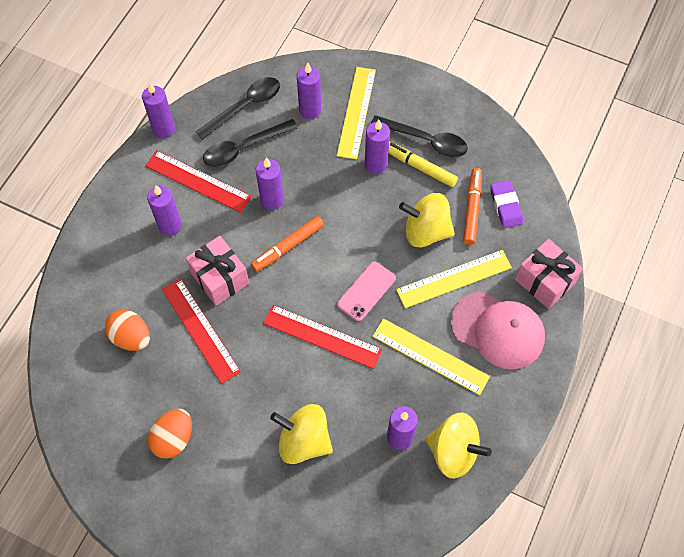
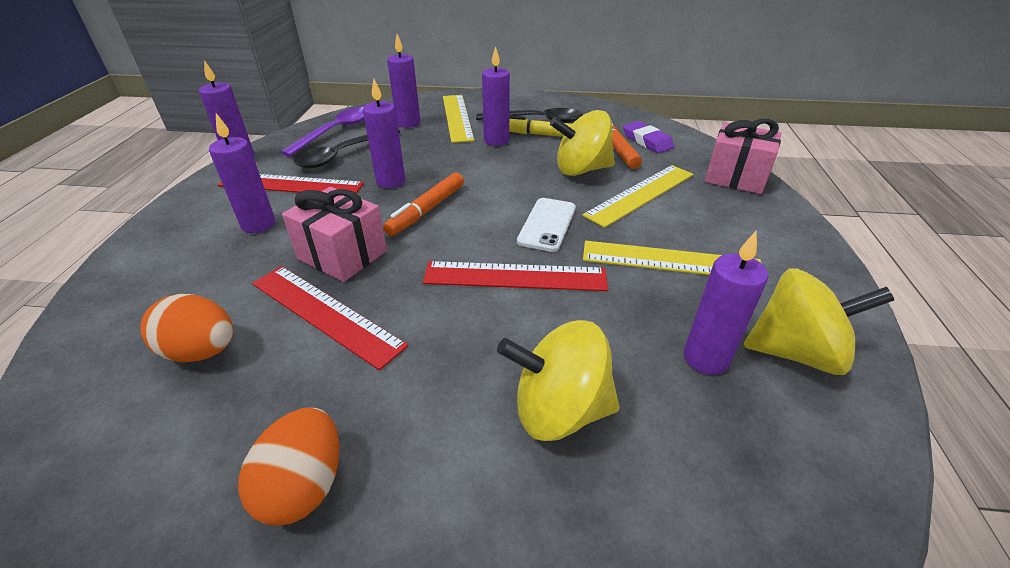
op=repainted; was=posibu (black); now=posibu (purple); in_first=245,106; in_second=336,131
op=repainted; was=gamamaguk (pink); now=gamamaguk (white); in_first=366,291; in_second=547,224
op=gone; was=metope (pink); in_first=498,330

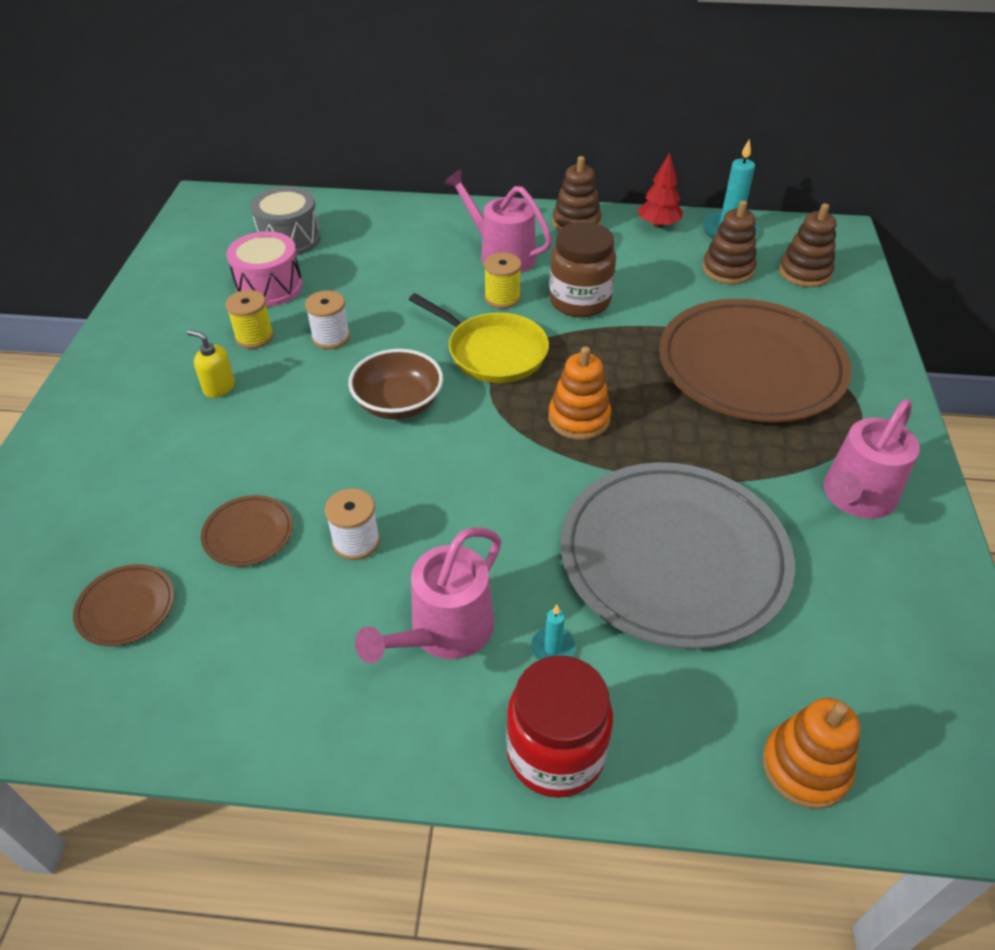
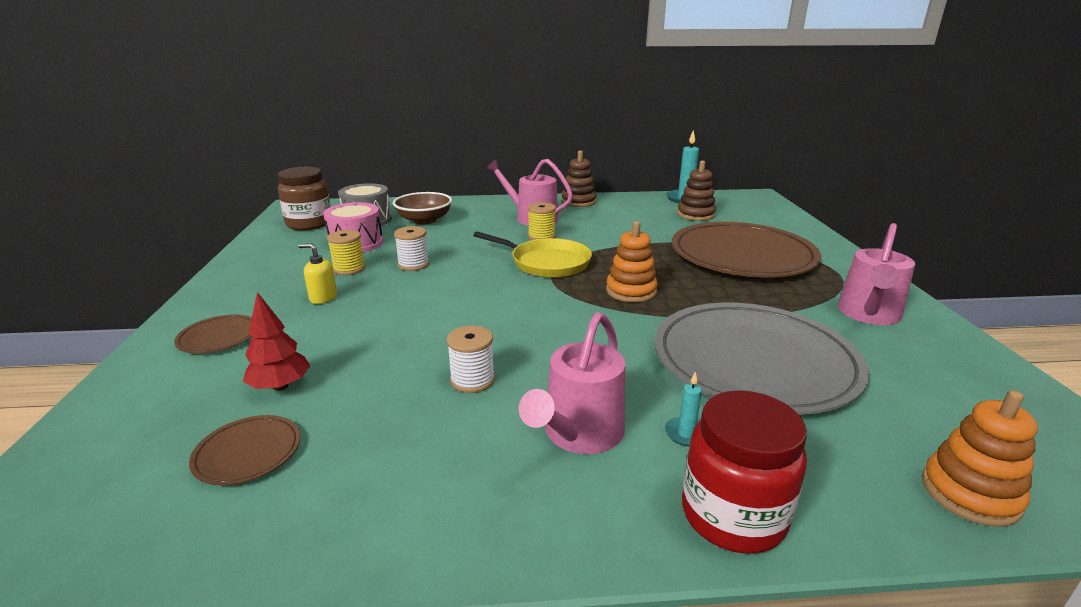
op=shifted; was=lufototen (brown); in_first=248,533; in_second=218,337
op=shifted; was=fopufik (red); in_first=658,225; in_second=281,386
op=shifted; was=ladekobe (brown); in_first=579,301; in_second=309,224
op=shifted; was=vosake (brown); in_first=398,403; in_second=424,220
op=gone; was=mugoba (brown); in_first=804,272

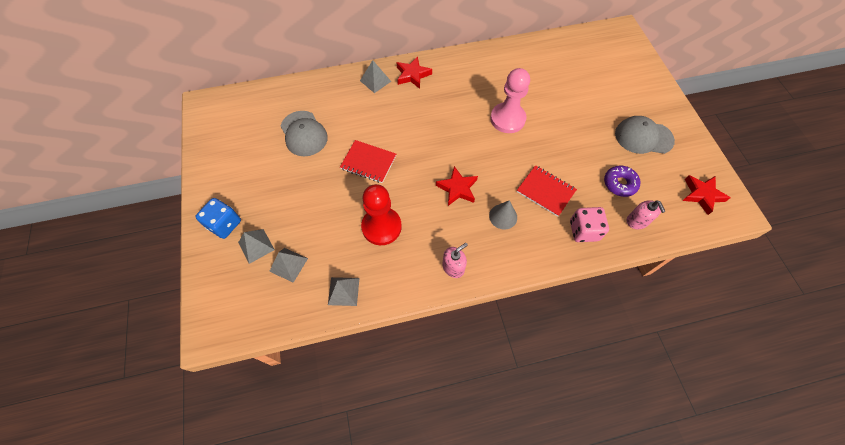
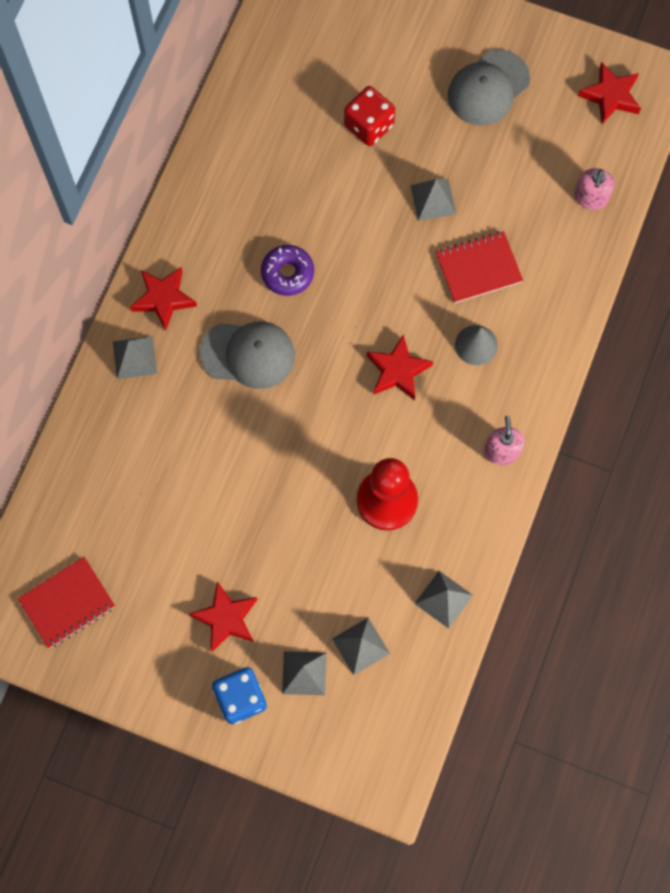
op=shifted; was=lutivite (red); in_first=368,162; in_second=67,603
op=new; now=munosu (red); in_second=226,618
op=shifted; was=metope (grey); in_first=304,133; in_second=248,354
op=shifted; was=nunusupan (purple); in_first=619,184; in_second=287,273
op=new; now=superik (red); in_second=369,126
op=new; now=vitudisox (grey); in_second=433,199
op=rotated; was=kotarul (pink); in_first=637,221; in_second=591,198; clockwise=90
op=gone; was=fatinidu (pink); in_first=507,119
op=gone; was=superik (pink); in_first=583,230

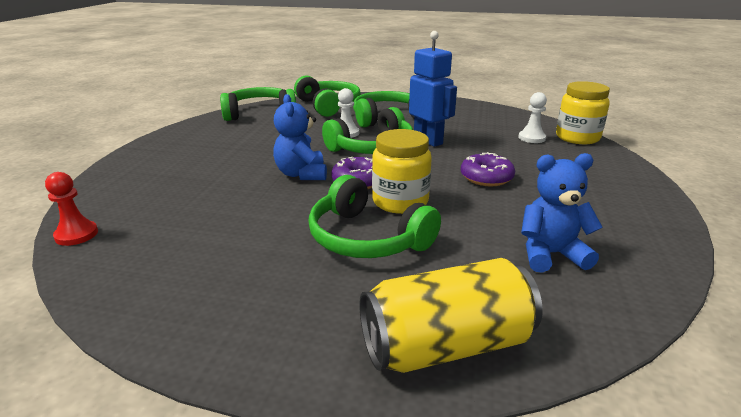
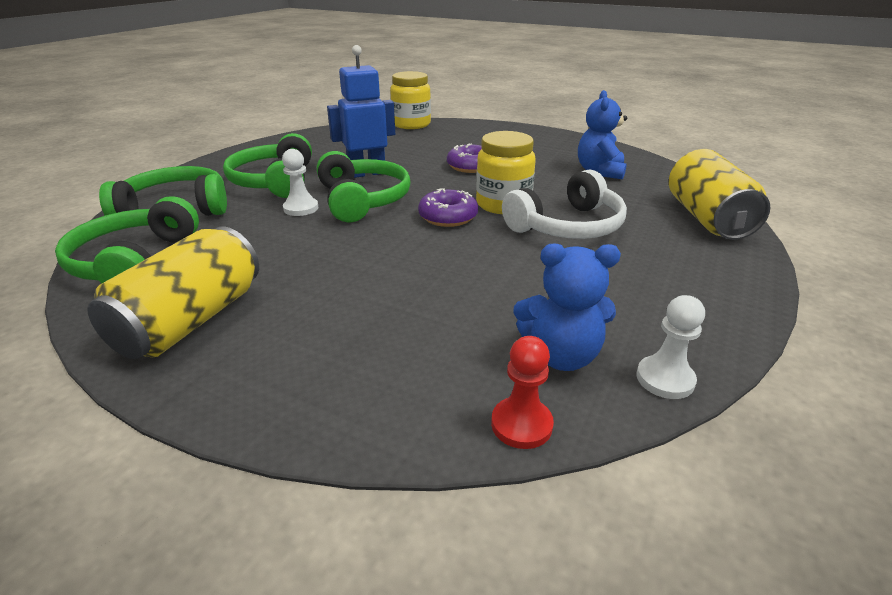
op=new; now=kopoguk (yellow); in_second=191,320
op=repainted; was=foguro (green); now=foguro (white); in_first=366,238; in_second=567,226
op=shifted; was=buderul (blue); in_first=301,174; in_second=560,355
op=shifted; was=fatinidu (white); in_first=531,138; in_second=665,379

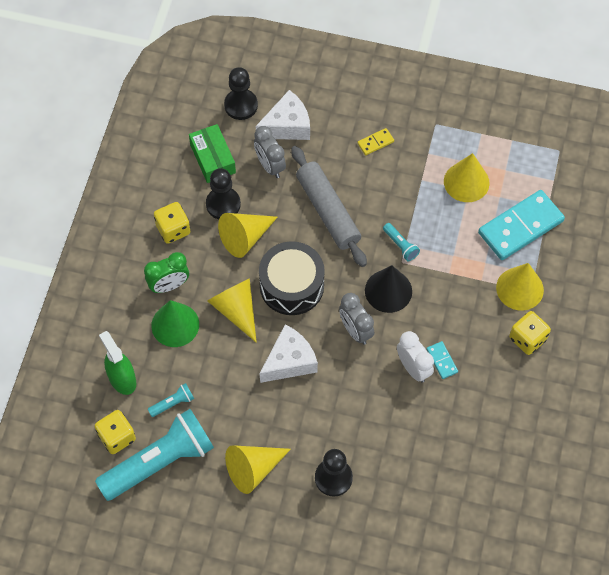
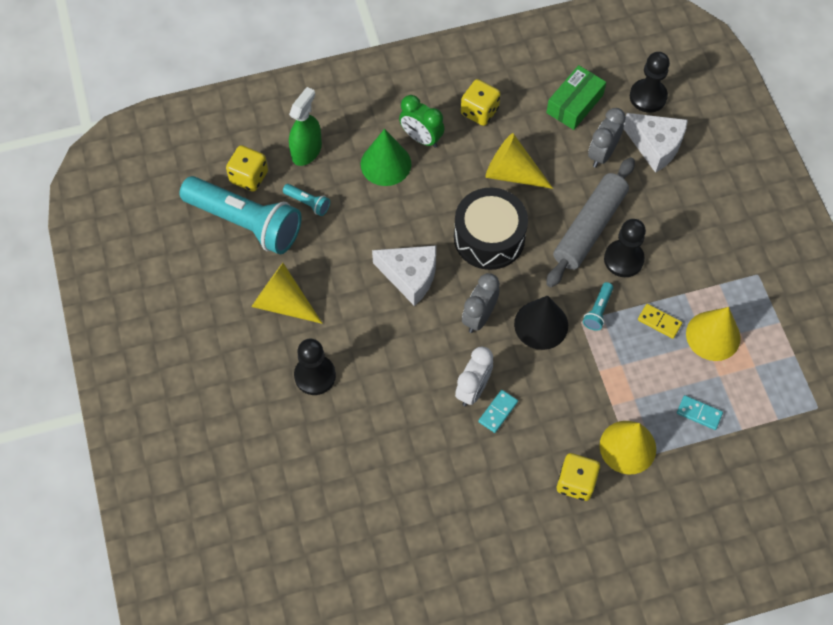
op=shifted; was=fatinidu (black); in_first=223,204; in_second=623,259
op=shifted; was=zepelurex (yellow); in_first=375,142; in_second=659,322
op=scaled; was=zepelurex (turquoise); in_first=520,227; in_second=699,413; ratio=0.43
op=gone; was=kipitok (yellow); in_first=236,310

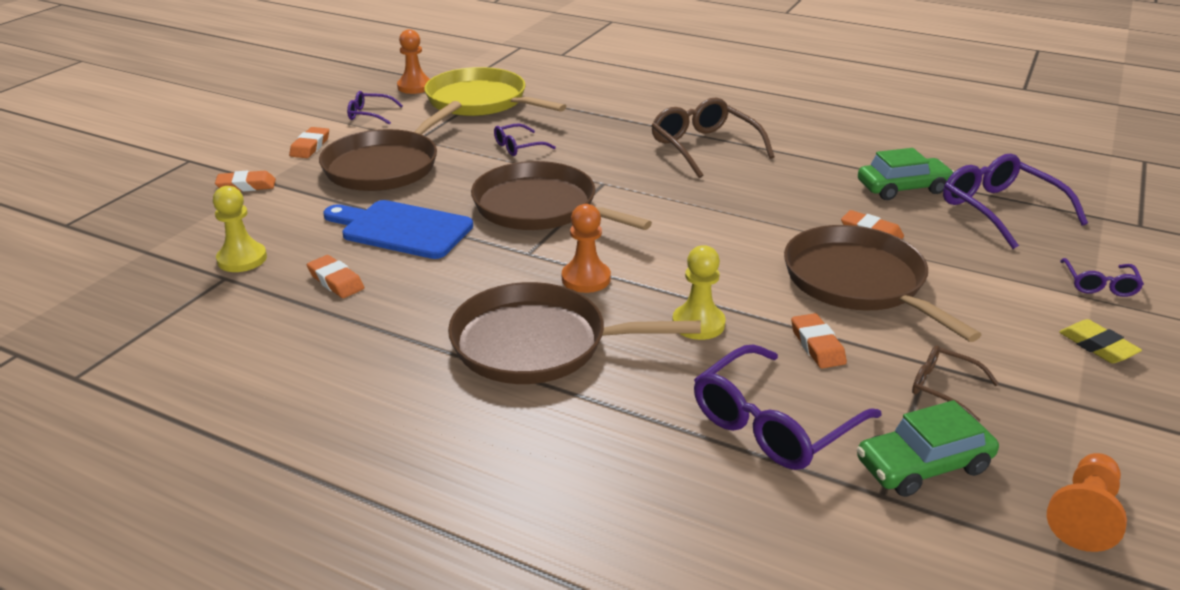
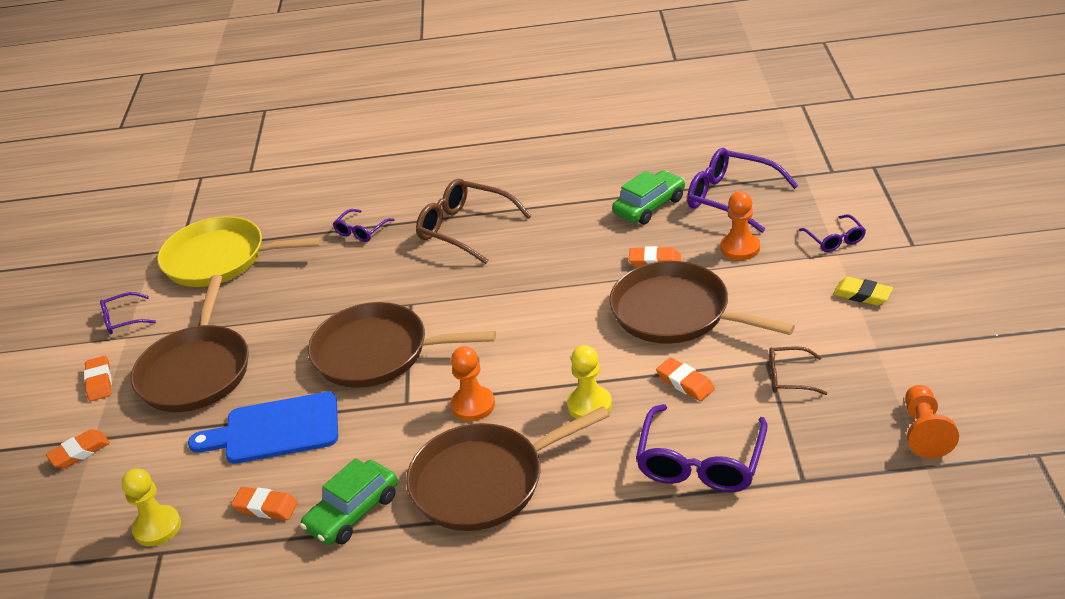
op=shifted; was=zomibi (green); in_first=923,465; in_second=353,512
op=shifted; was=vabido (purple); in_first=518,147; in_second=361,231
op=shifted; was=fatinidu (orange); in_first=414,87; in_second=740,248

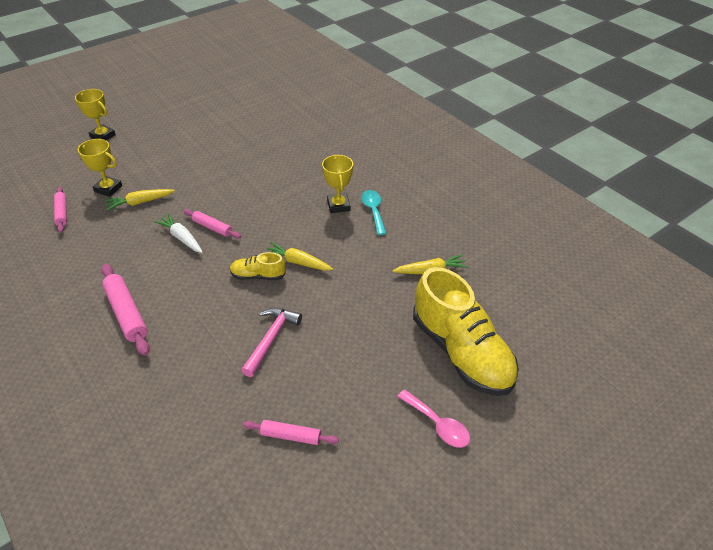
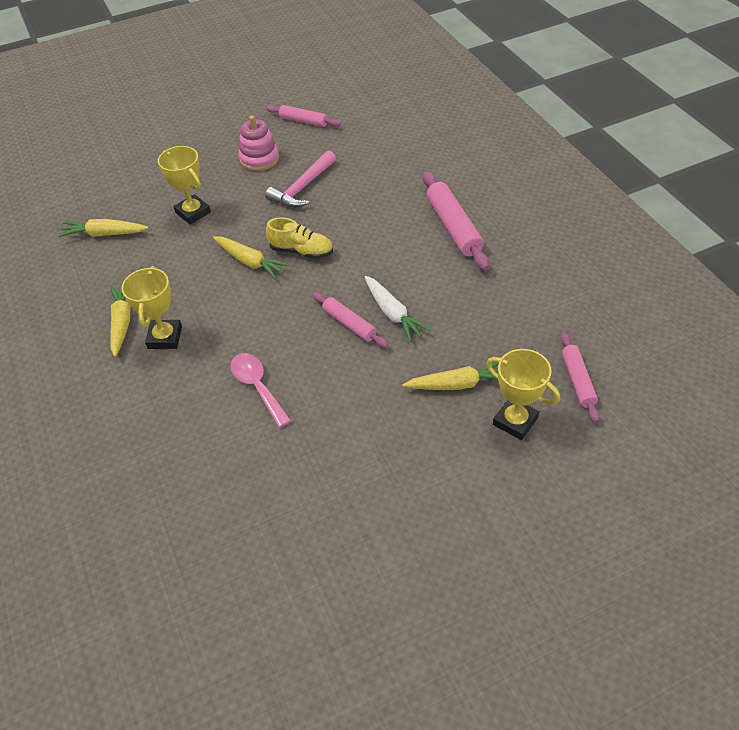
op=swapped; was=posibu (turquoise); now=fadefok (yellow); in_first=373,211; in_second=122,322
op=shifted; was=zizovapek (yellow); in_first=103,136; in_second=193,212
op=shifted; was=posibu (pink); in_first=438,424; in_second=257,387
op=new; now=mugoba (pink); in_second=259,159
op=gone; was=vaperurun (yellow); in_first=461,352

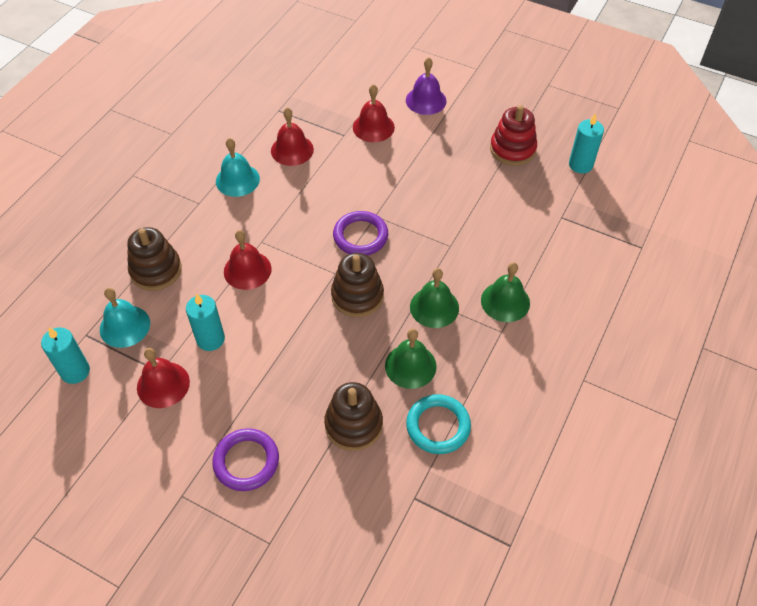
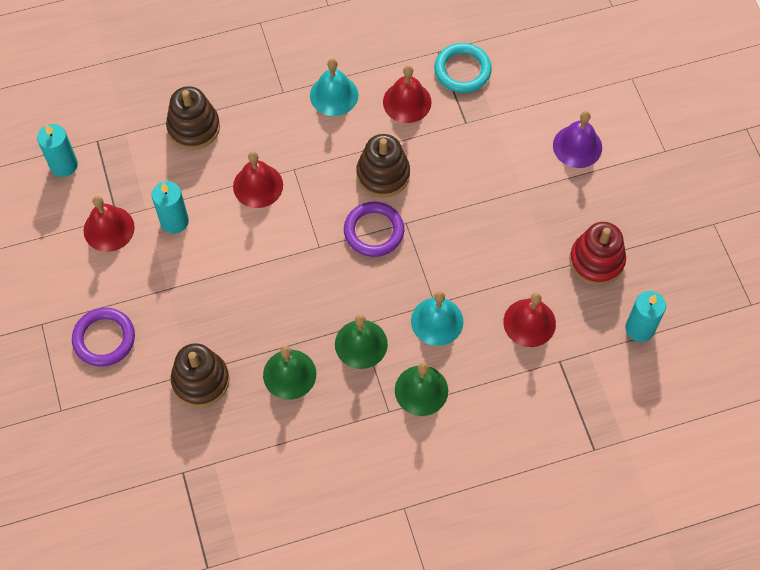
op=shifted; was=mugoba (brown); in_first=357,296; in_second=383,174
op=shifted; was=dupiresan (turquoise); in_first=125,326; in_second=437,321
op=shifted; was=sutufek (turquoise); in_first=438,426; in_second=462,70
op=shifted; was=dupiresan (red); in_first=373,127; in_second=529,322

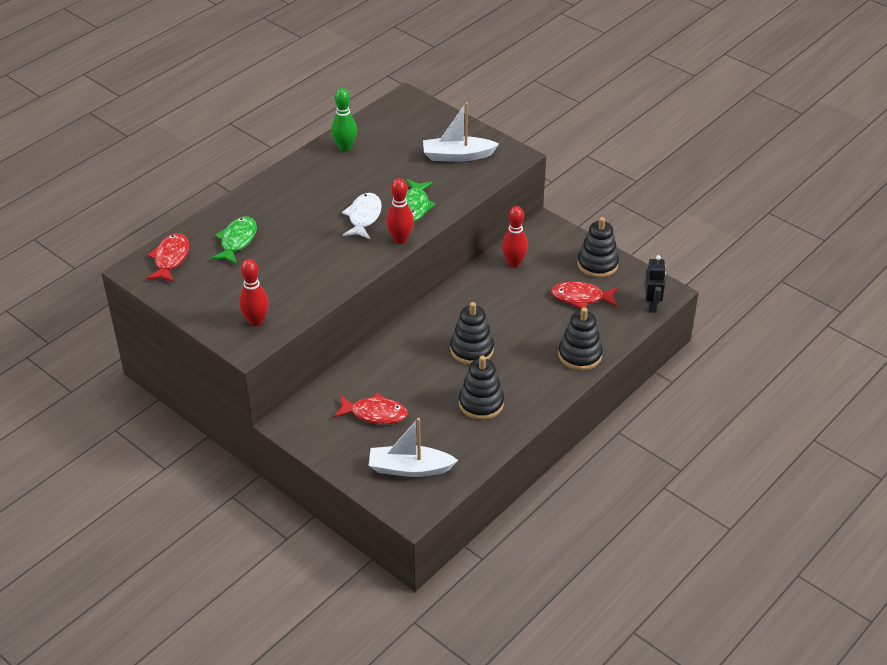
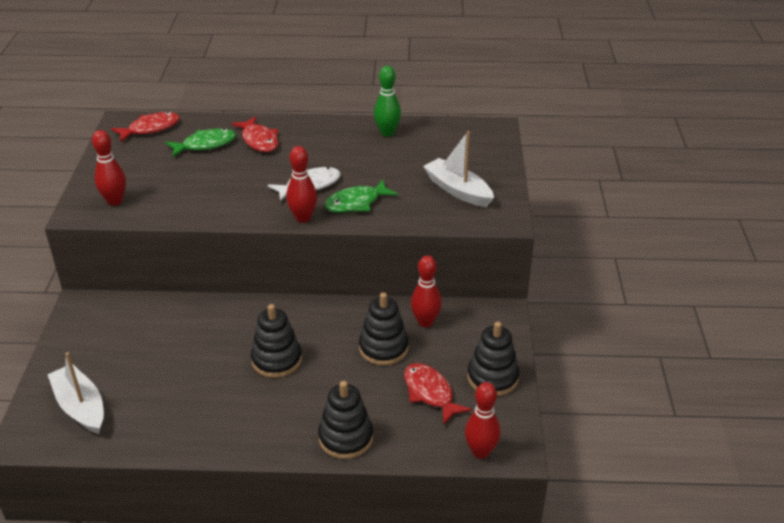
op=shifted; was=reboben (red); in_first=375,414; in_second=259,140
op=shifted; was=mugoba (black); in_first=481,403; in_second=383,348
op=swapped; was=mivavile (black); now=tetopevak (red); in_first=652,305; in_second=480,452

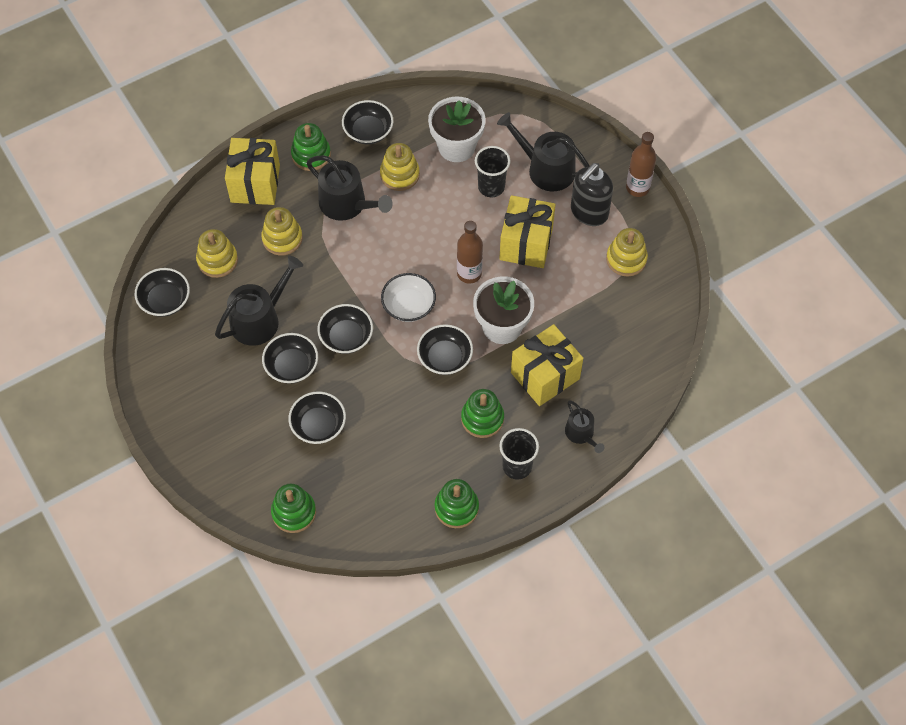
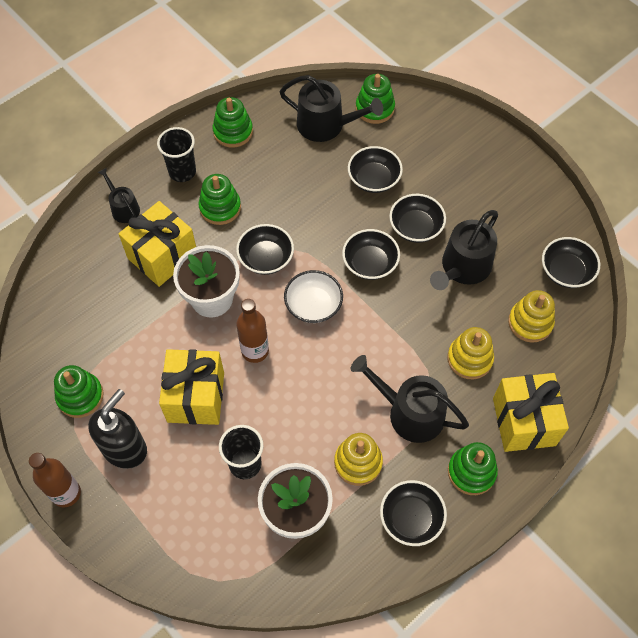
op=repainted; was=mugoba (yellow); now=mugoba (green); in_first=626,259; in_second=80,396
op=shifted; was=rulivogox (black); in_first=546,169; in_second=326,125

